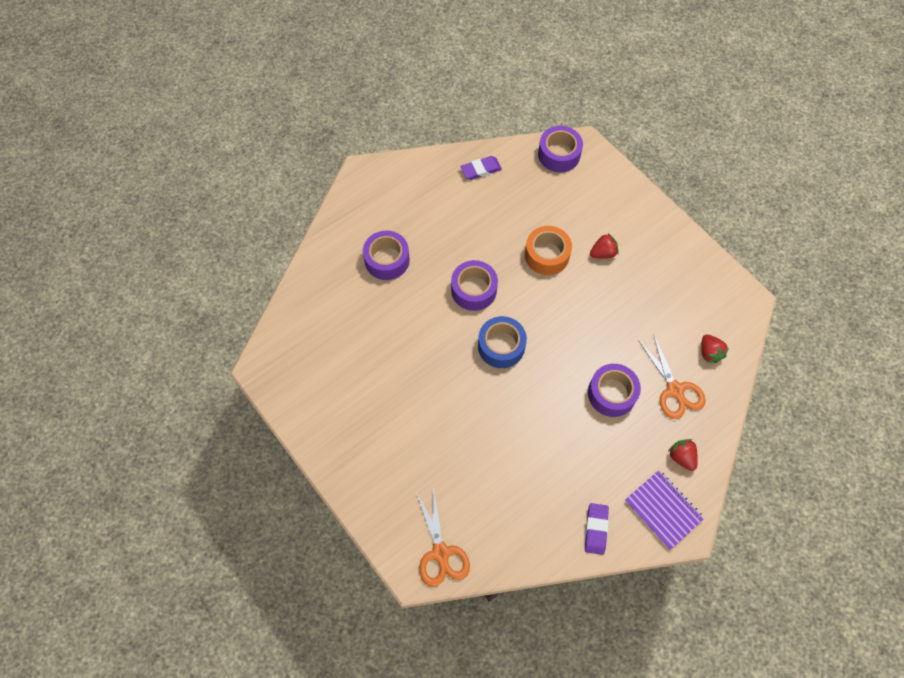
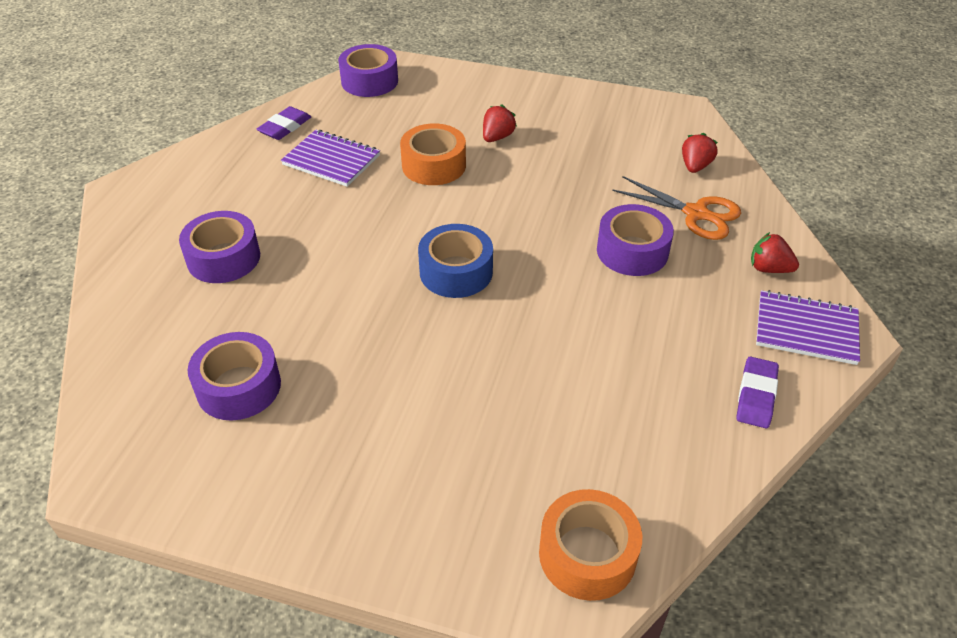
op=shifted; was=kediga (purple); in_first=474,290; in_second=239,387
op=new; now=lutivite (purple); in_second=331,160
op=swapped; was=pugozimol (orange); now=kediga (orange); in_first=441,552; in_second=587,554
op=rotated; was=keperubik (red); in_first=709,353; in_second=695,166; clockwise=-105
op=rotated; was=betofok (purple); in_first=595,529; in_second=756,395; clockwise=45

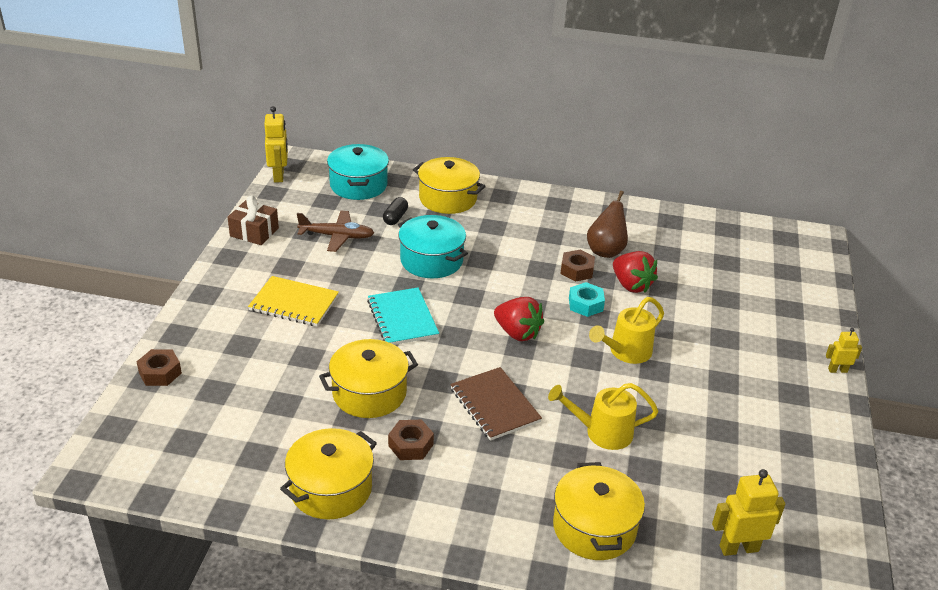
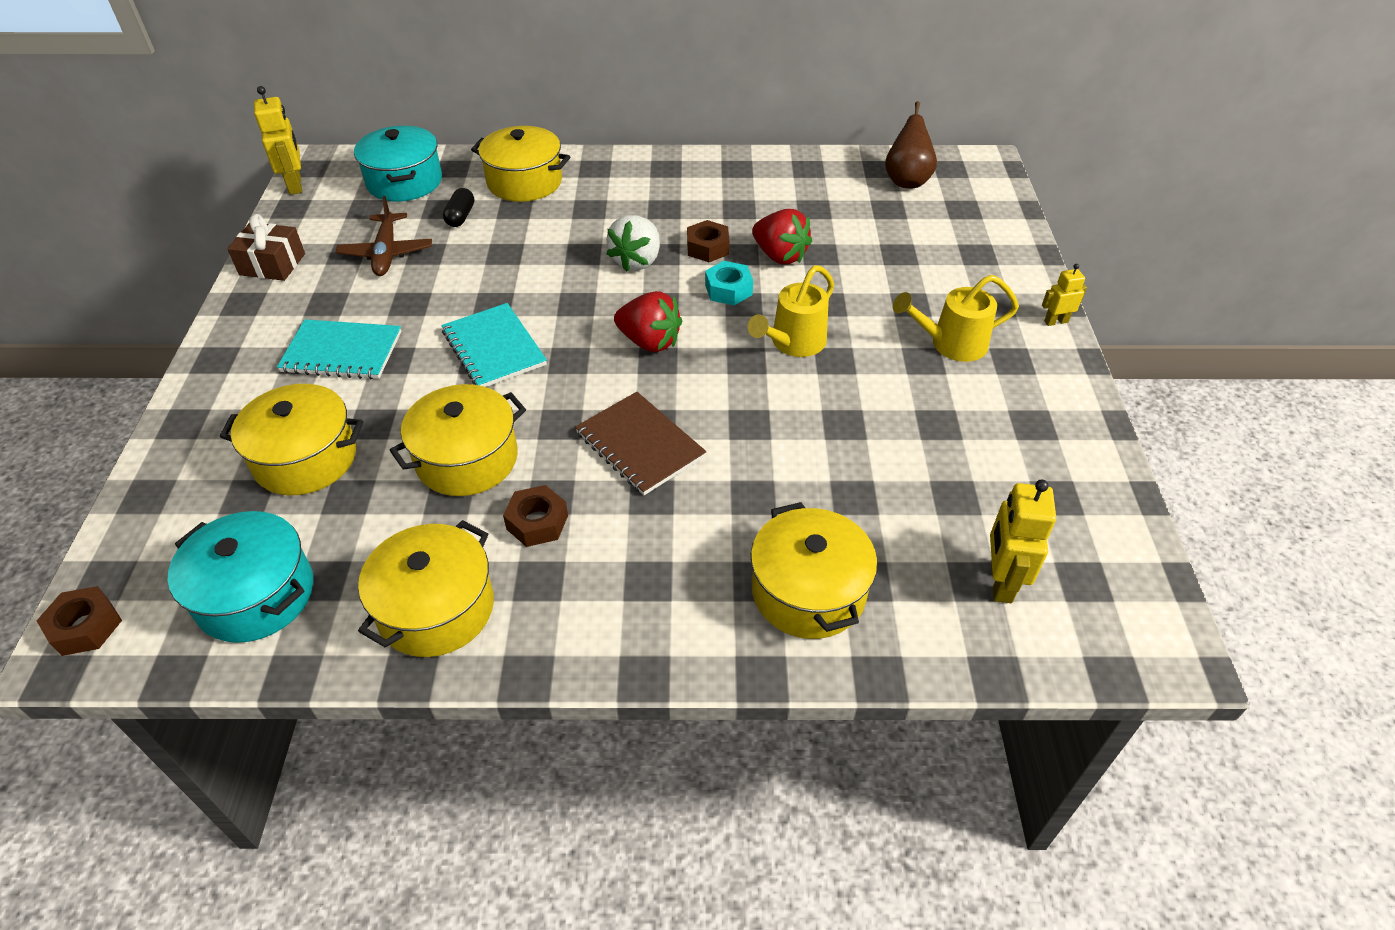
op=shifted; was=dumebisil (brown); in_first=160,373; in_second=85,627
op=shifted; was=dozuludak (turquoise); in_first=431,260; in_second=256,595
op=new; now=dozuludak (yellow); in_second=305,458
op=repainted; was=lutivite (yellow); now=lutivite (turquoise); in_first=294,303; in_second=342,352
op=rotated; was=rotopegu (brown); in_first=337,236; in_second=386,253; clockwise=90
op=new; now=keperubik (white); in_second=637,261
op=shifted; was=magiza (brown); in_first=606,251; in_second=906,181
op=shifted; was=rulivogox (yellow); in_first=601,432; in_second=950,344
op=rotated; was=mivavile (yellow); in_first=738,548; in_second=1000,582; clockwise=-60

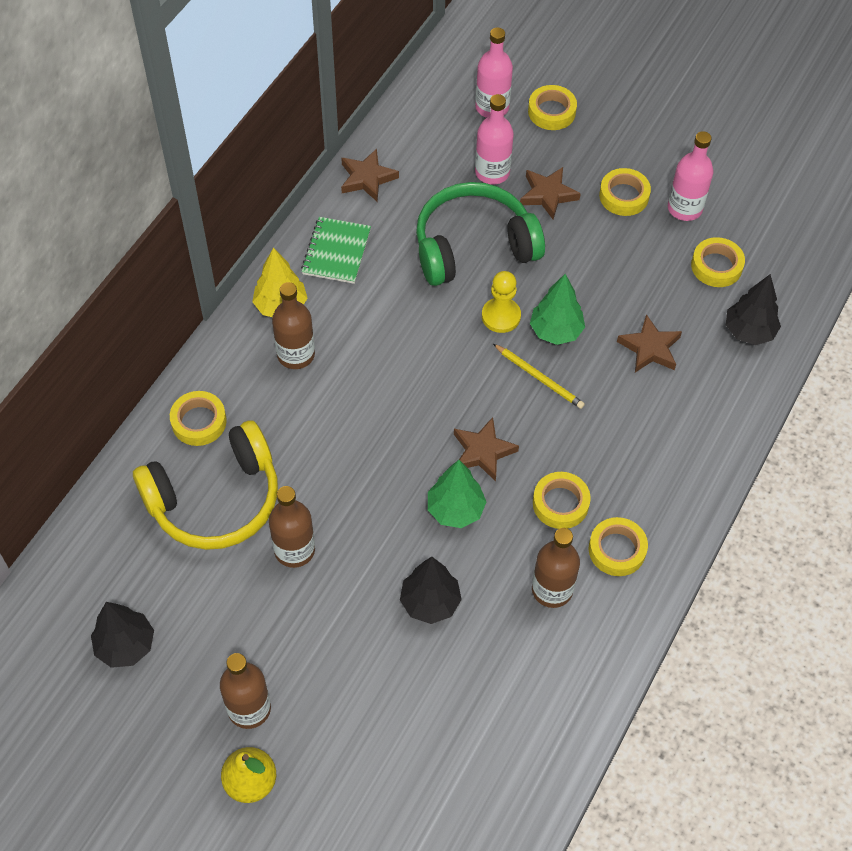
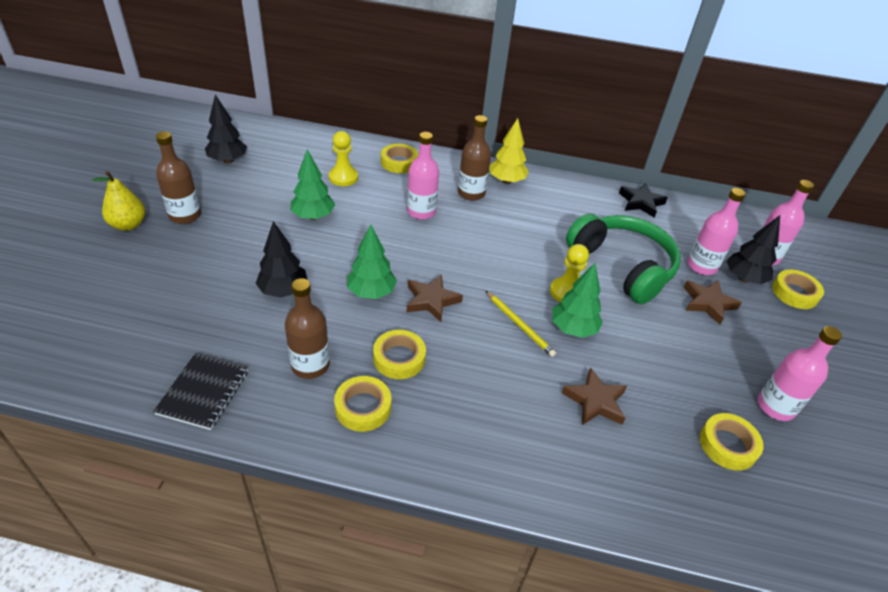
op=new; now=lutivite (black); in_second=204,392
op=swapped; was=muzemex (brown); now=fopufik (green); in_first=294,550; in_second=313,216
op=swapped; was=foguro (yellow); now=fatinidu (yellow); in_first=215,499; in_second=343,177
op=new; now=muzemex (pink); in_second=421,212
op=rotated; was=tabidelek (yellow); in_first=539,378; in_second=519,325; clockwise=-60
op=repainted; was=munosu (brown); now=munosu (black); in_first=367,178; in_second=641,202
op=shifted; was=fopufik (black); in_first=749,331; in_second=744,278
op=gone; was=lutivite (green); in_first=336,252
op=gone; was=kediga (yellow); in_first=624,196

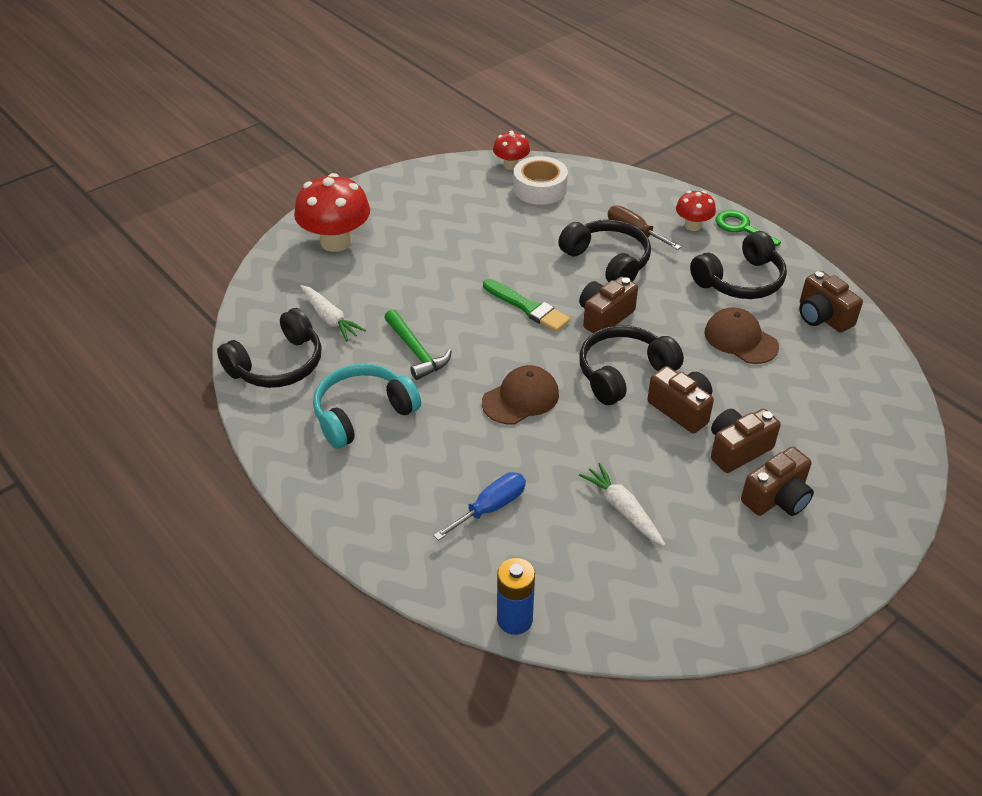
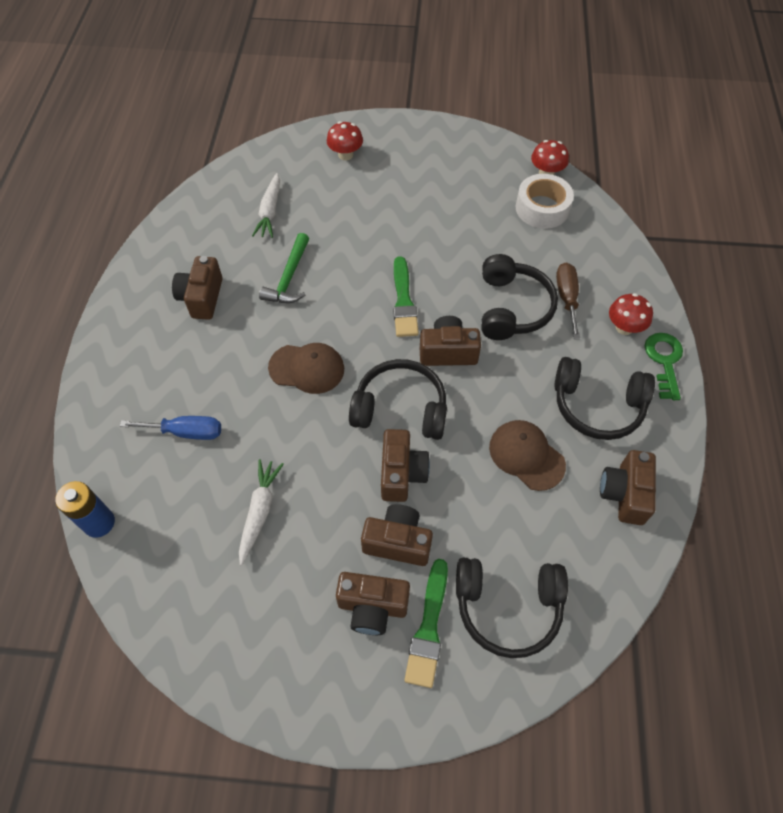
op=swapped; was=foguro (turquoise); now=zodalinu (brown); in_first=363,414; in_second=202,298
op=scaled; was=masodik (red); in_first=336,242; in_second=345,155; ratio=0.54
op=new; now=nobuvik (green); in_second=428,628
op=shifted; was=foguro (black); in_first=278,365; in_second=507,607
op=rotated; was=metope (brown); in_first=740,339; in_second=526,456; clockwise=-45

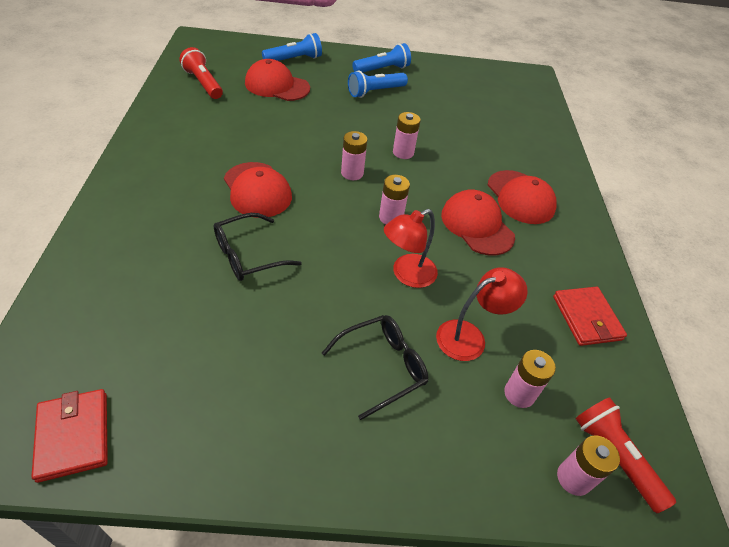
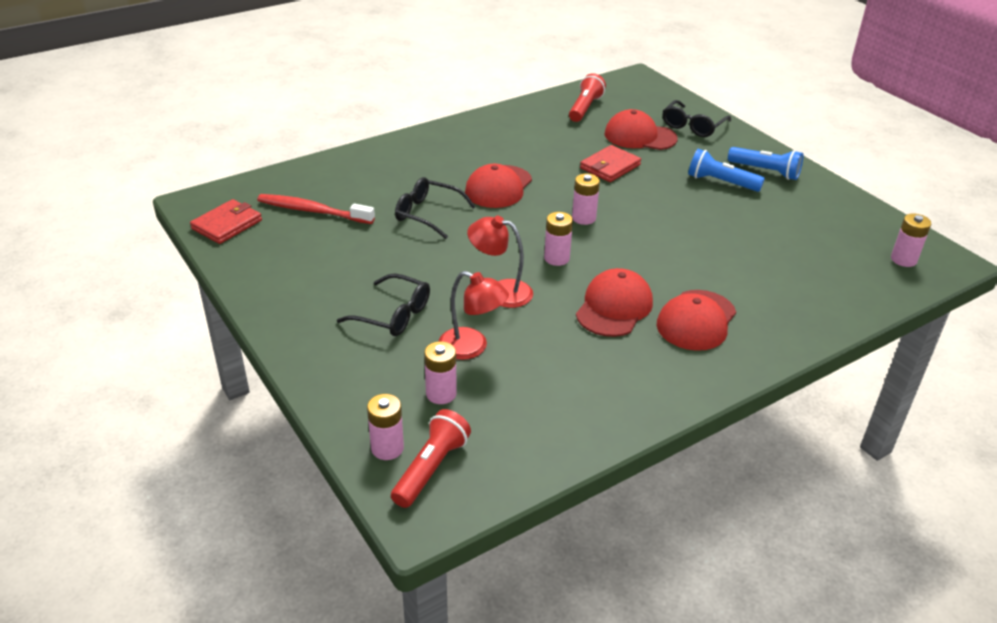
op=new; now=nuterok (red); in_second=313,211
op=shifted; was=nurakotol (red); in_first=586,318; in_second=610,166
op=rotated; was=metope (red); in_first=277,86; in_second=640,136; clockwise=-60
op=swapped; was=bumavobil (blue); now=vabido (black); in_first=294,59; in_second=693,126
op=shifted; was=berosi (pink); in_first=403,152; in_second=903,259

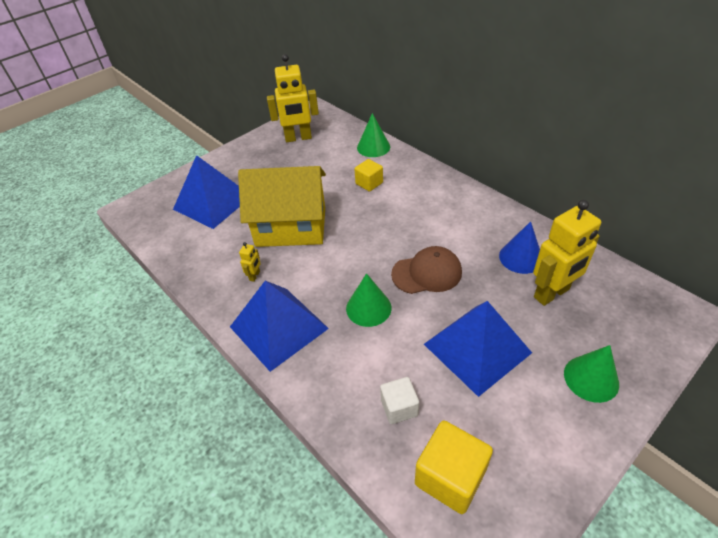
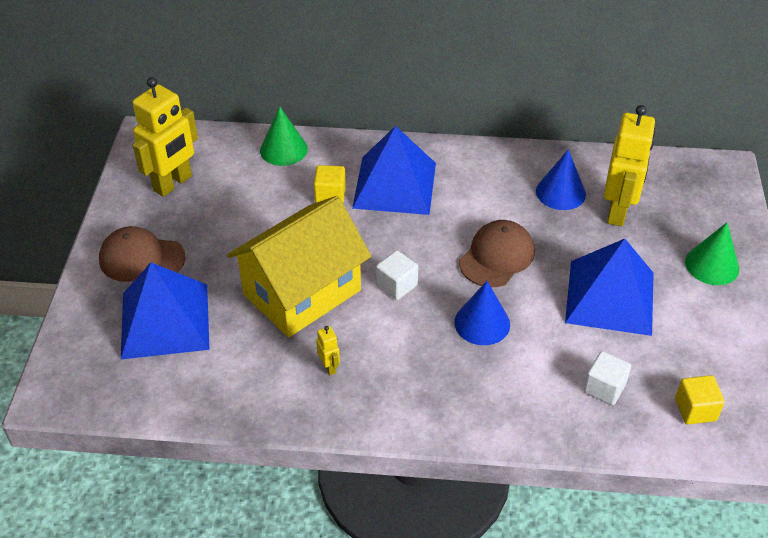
op=new; now=metope (brown); in_second=141,259
op=shifted; was=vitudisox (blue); in_first=279,327; in_second=395,185
op=new; now=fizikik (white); in_second=396,285
op=repainted; was=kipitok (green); now=kipitok (blue); in_first=368,308; in_second=482,323
op=scaled; was=fizikik (yellow); in_first=450,477; in_second=695,409; ratio=0.61

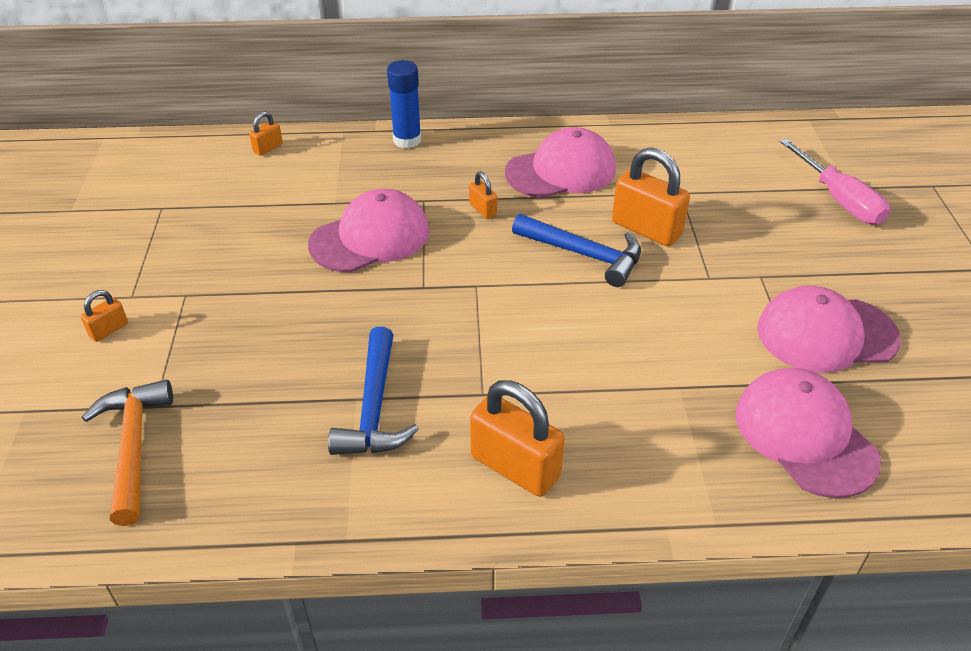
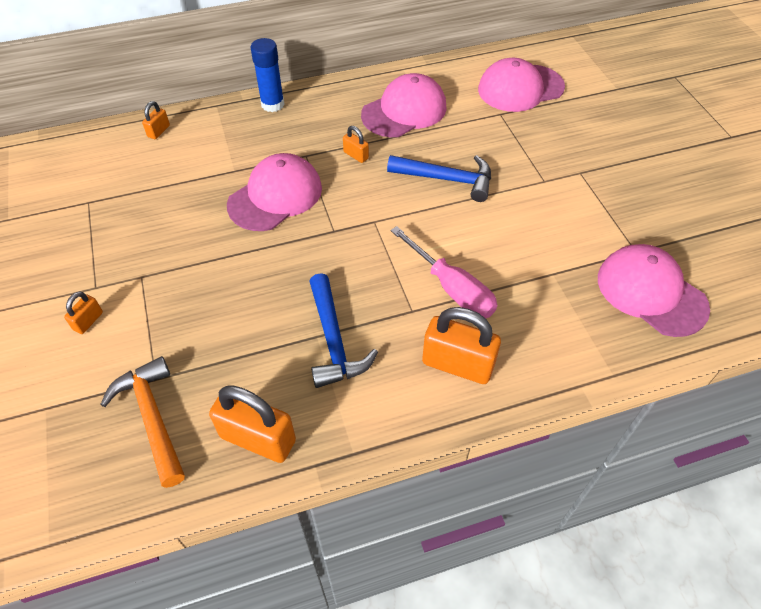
op=shifted; was=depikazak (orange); in_first=646,229; in_second=258,438
op=shifted; was=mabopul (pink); in_first=839,199; in_second=452,288
op=shifted; was=metope (pink); in_first=826,334; in_second=520,88

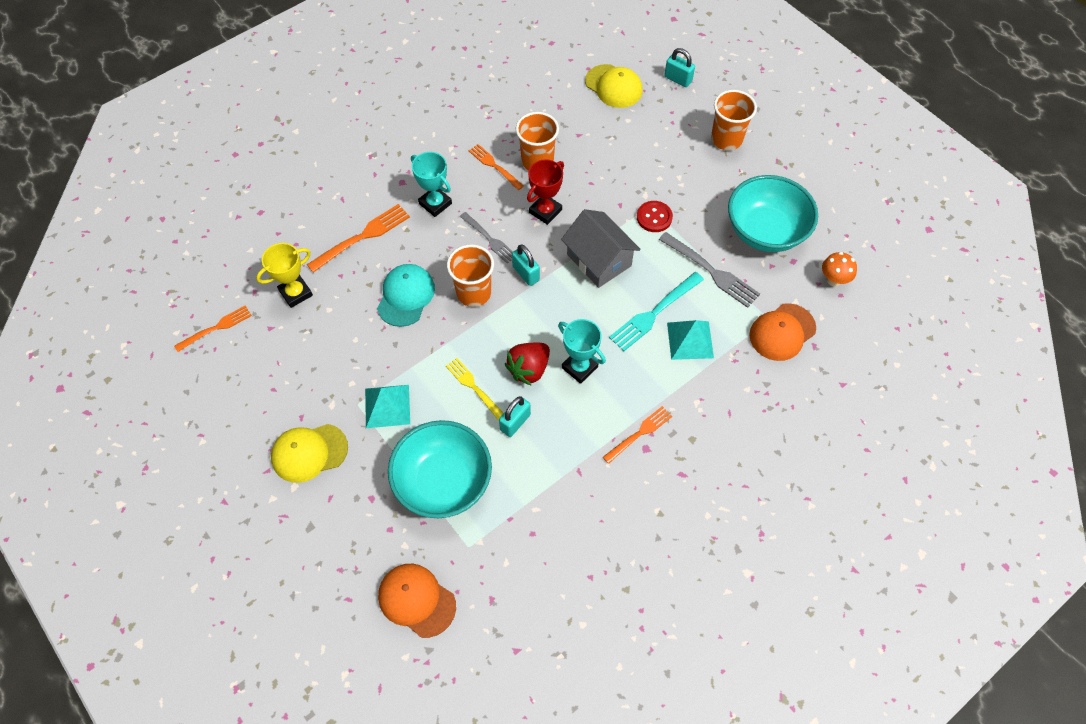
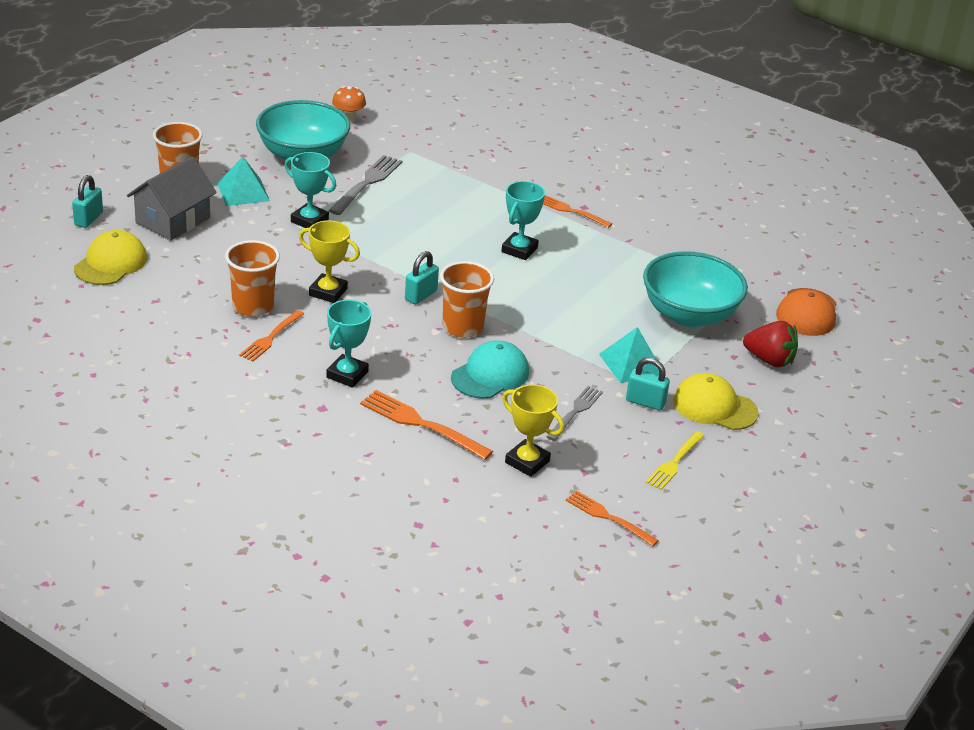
op=shifted; was=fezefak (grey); in_first=599,260; in_second=173,220
op=shifted; was=vitudisox (turquoise); in_first=690,340; in_second=243,192
op=swapped; was=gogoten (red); now=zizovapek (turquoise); in_first=654,217; in_second=309,221
op=repainted; was=zizovapek (red); now=zizovapek (yellow); in_first=545,211; in_second=328,292
op=rotated; was=metope (turquoise); in_first=406,296; in_second=490,375; clockwise=135
op=shifted; was=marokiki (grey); in_first=489,239; in_second=575,412
op=shifted; was=depikazak (turquoise); in_first=515,422; in_second=645,402
op=shifted; was=marokiki (yellow); in_first=473,387; in_second=674,462
op=rotated; was=metope (yellow); in_first=309,453; in_second=714,407; clockwise=150
op=shifted; was=keperubik (red); in_first=529,369; in_second=769,360
op=gone; was=marokiki (turquoise); in_first=654,313
op=gone; was=metope (orange); in_first=782,332

